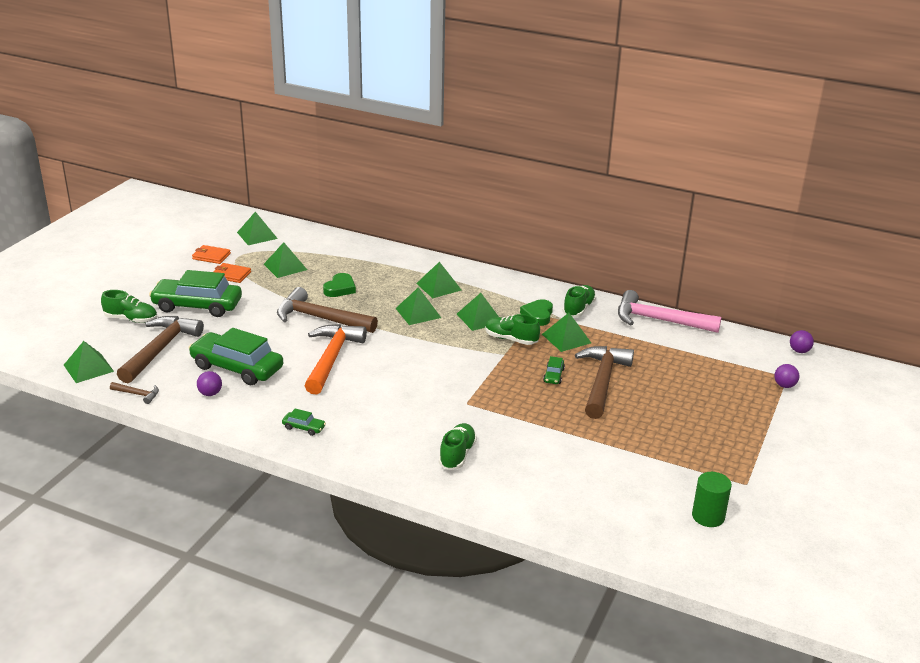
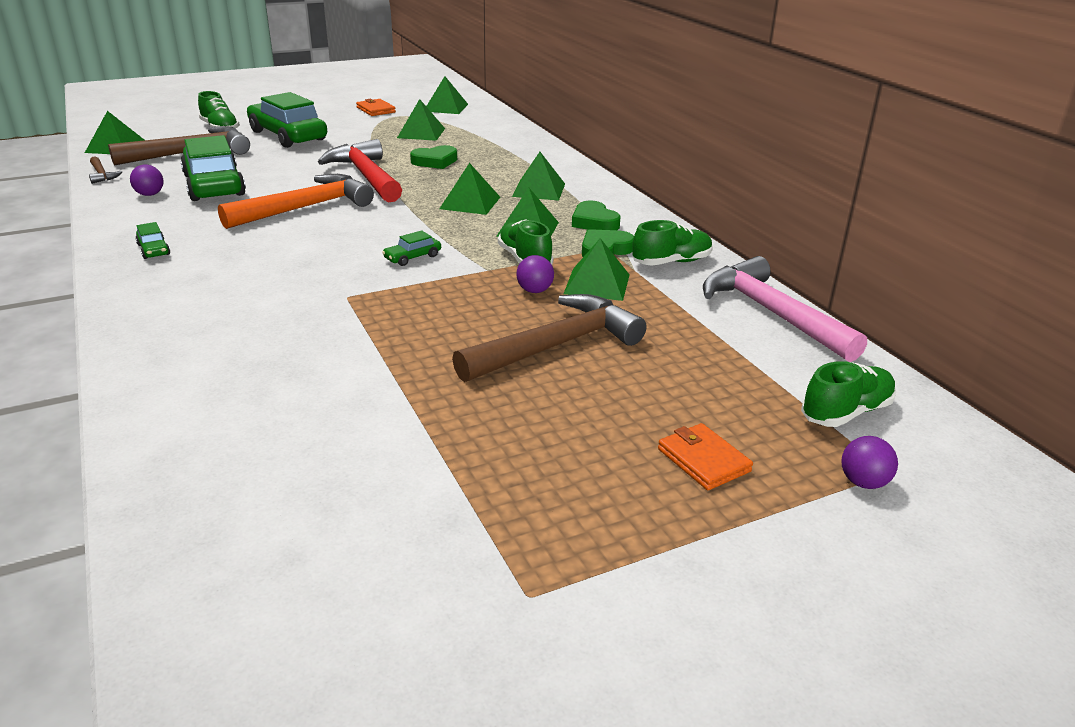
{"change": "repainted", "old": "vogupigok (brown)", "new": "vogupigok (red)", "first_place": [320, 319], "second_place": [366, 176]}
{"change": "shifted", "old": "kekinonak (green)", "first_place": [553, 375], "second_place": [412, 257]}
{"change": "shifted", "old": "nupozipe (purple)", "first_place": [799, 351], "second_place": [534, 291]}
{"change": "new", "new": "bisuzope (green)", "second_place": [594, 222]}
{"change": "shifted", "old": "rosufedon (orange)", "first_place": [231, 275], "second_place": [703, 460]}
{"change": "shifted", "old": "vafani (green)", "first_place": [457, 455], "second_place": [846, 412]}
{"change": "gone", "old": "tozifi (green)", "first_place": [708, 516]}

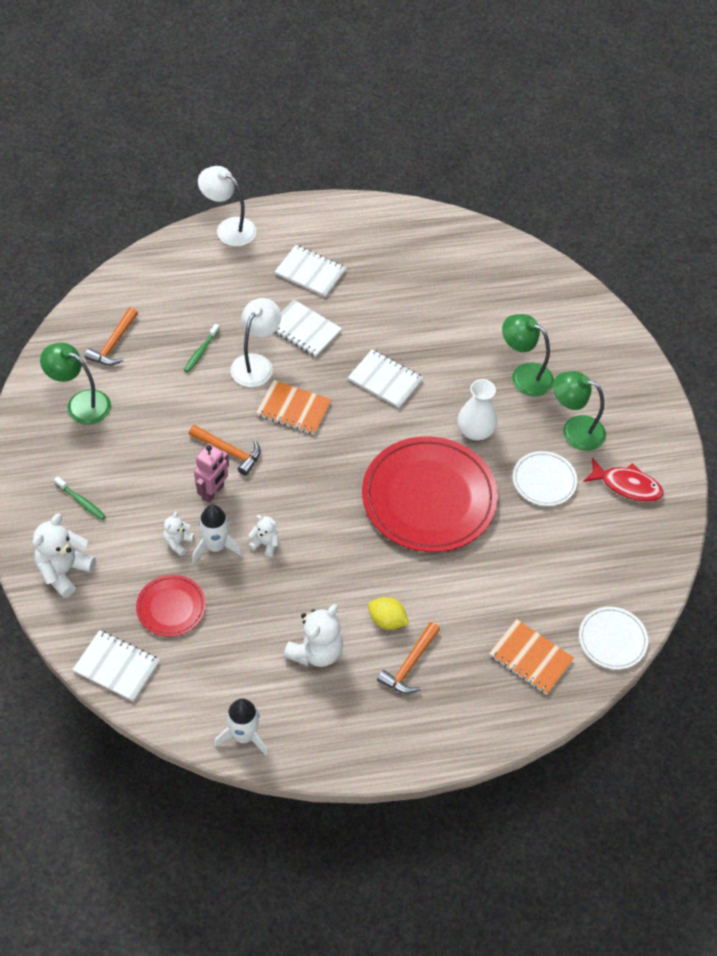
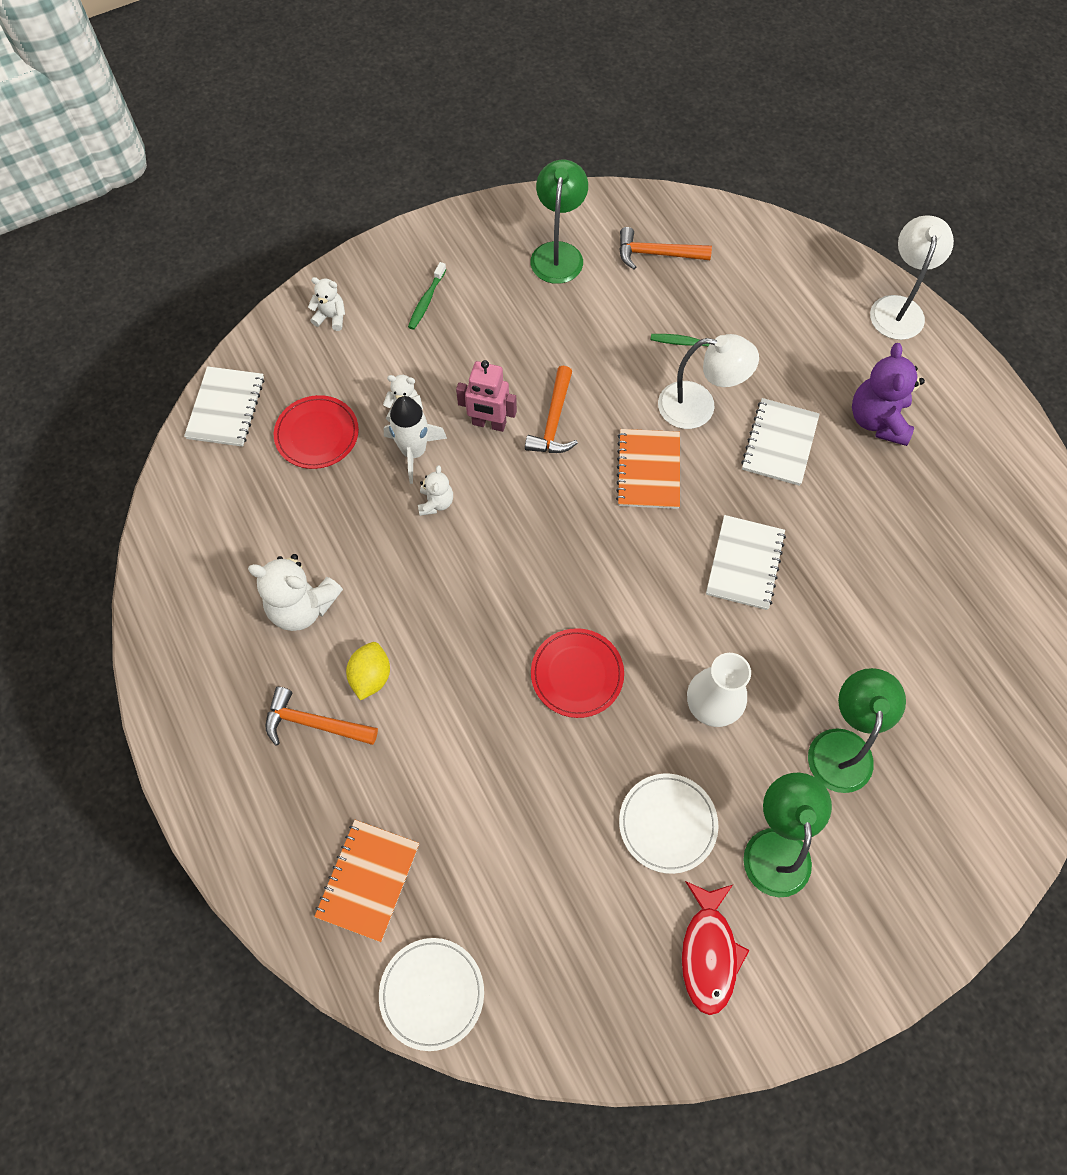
{"change": "scaled", "old": "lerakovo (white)", "first_place": [64, 571], "second_place": [331, 317], "factor": 0.54}
{"change": "scaled", "old": "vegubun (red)", "first_place": [429, 497], "second_place": [577, 674], "factor": 0.48}
{"change": "swapped", "old": "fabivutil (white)", "new": "lerakovo (purple)", "first_place": [310, 272], "second_place": [877, 420]}
{"change": "gone", "old": "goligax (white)", "first_place": [244, 736]}

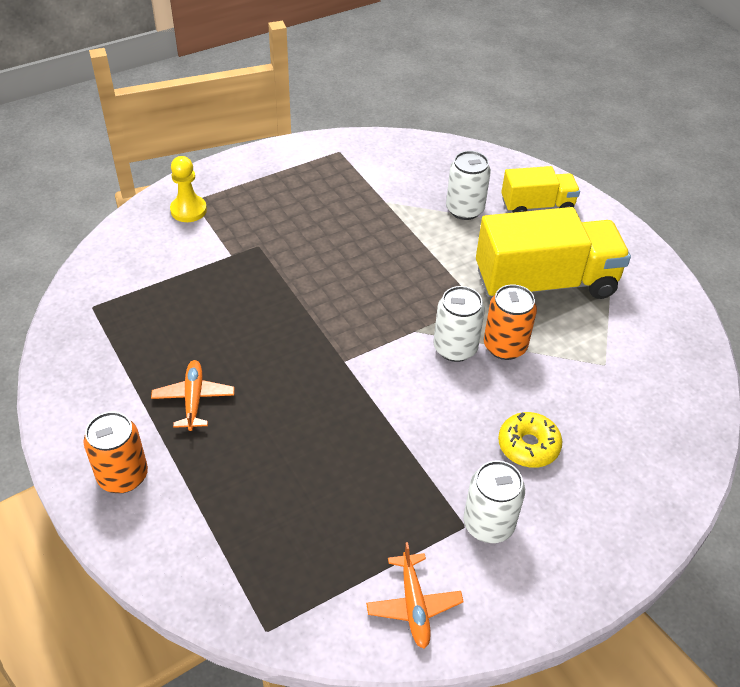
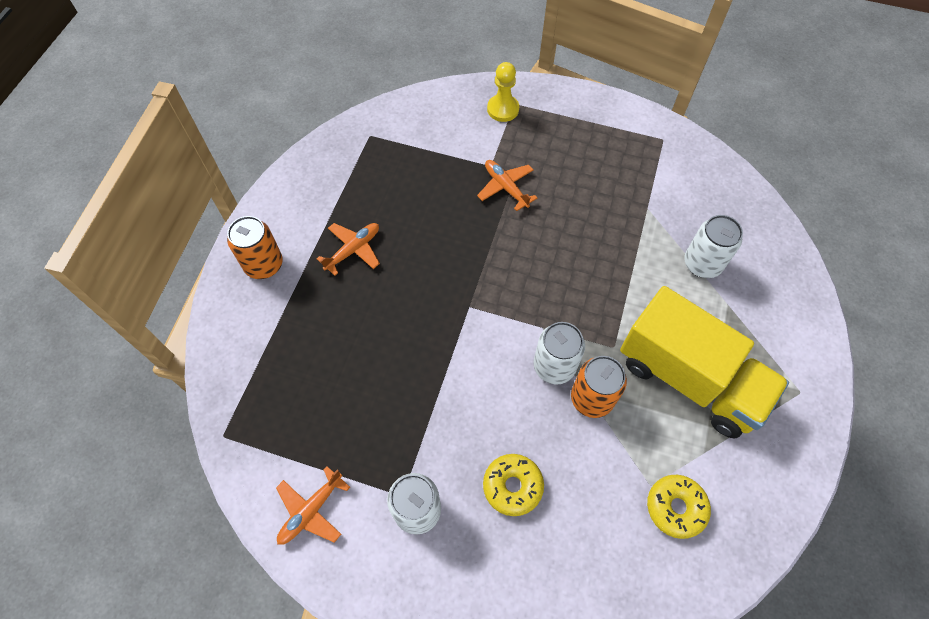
{"change": "new", "new": "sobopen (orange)", "second_place": [505, 187]}
{"change": "new", "new": "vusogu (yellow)", "second_place": [675, 507]}
{"change": "gone", "old": "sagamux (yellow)", "first_place": [537, 206]}

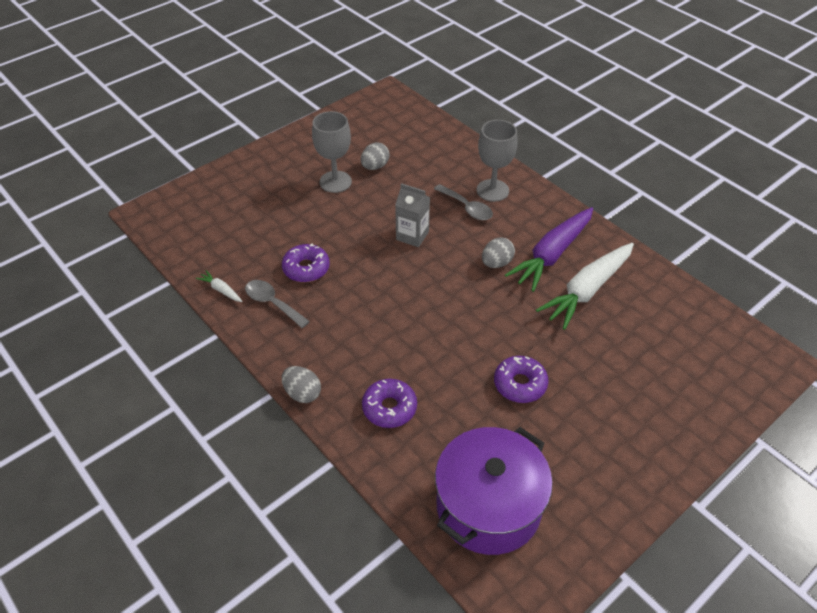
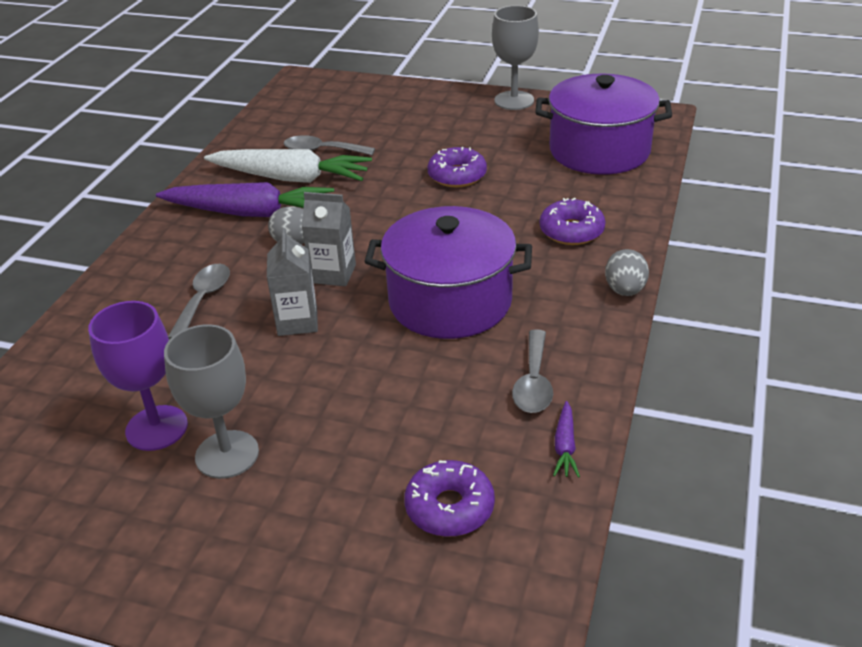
{"change": "swapped", "old": "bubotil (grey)", "new": "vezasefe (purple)", "first_place": [375, 166], "second_place": [156, 428]}
{"change": "new", "new": "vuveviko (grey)", "second_place": [322, 151]}
{"change": "new", "new": "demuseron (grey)", "second_place": [333, 274]}
{"change": "new", "new": "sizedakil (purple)", "second_place": [450, 301]}
{"change": "shifted", "old": "vusogu (purple)", "first_place": [306, 268], "second_place": [449, 507]}
{"change": "shifted", "old": "vezasefe (grey)", "first_place": [492, 190], "second_place": [514, 100]}
{"change": "repainted", "old": "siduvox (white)", "new": "siduvox (purple)", "first_place": [221, 290], "second_place": [565, 446]}

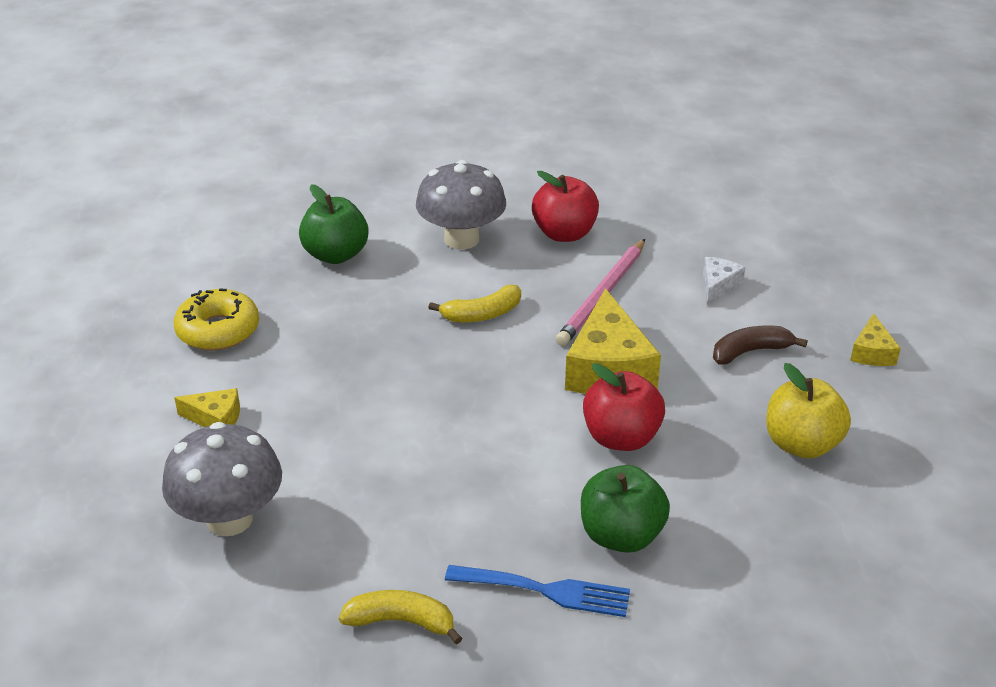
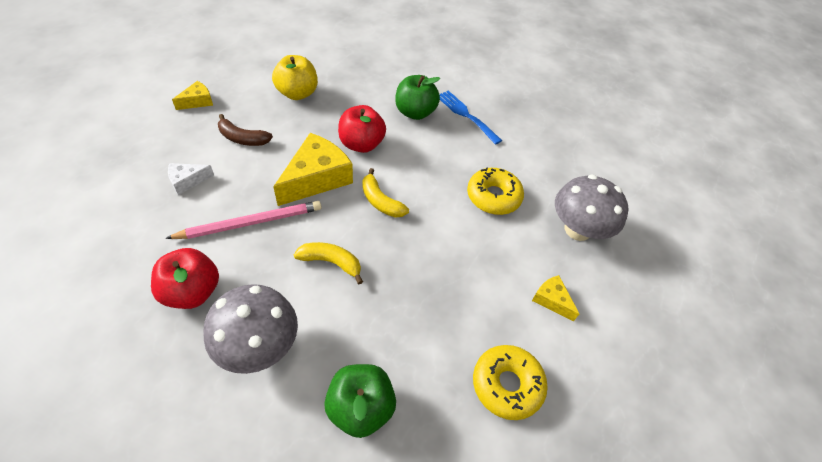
{"change": "shifted", "old": "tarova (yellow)", "first_place": [401, 621], "second_place": [380, 201]}
{"change": "new", "new": "vusogu (yellow)", "second_place": [493, 197]}

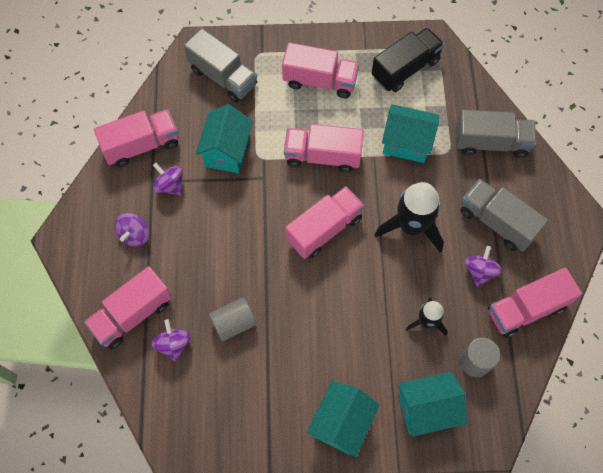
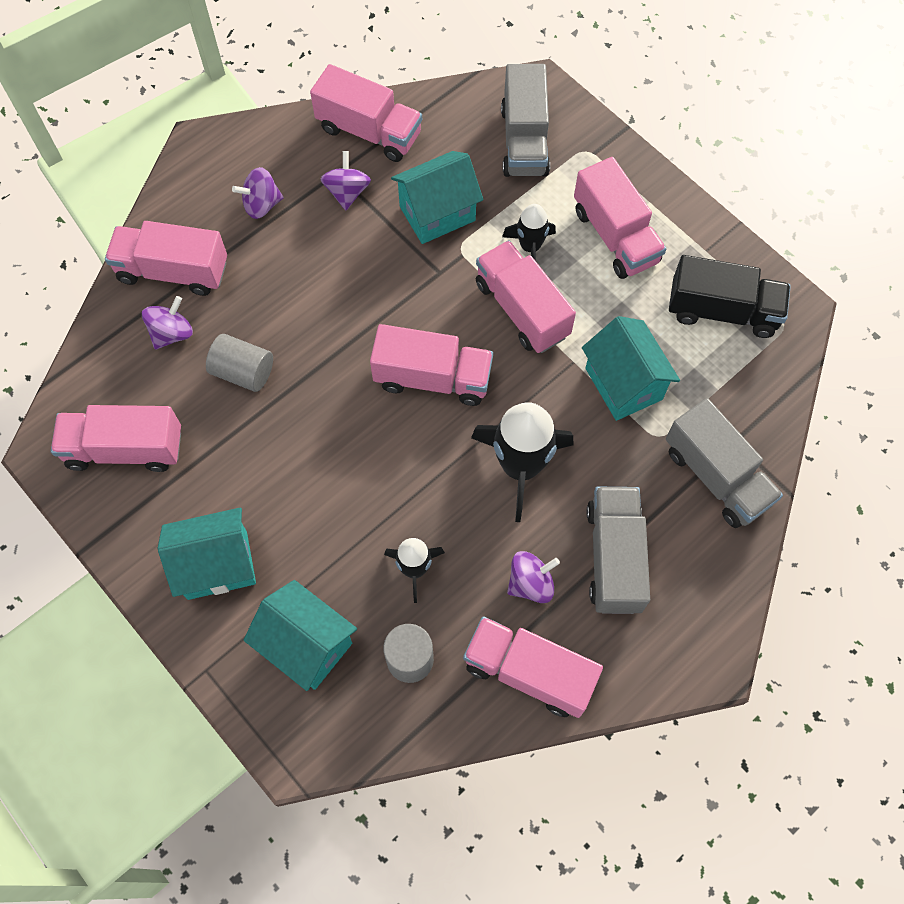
{"change": "new", "new": "sagamux (pink)", "second_place": [125, 449]}
{"change": "new", "new": "goligax (black)", "second_place": [530, 247]}

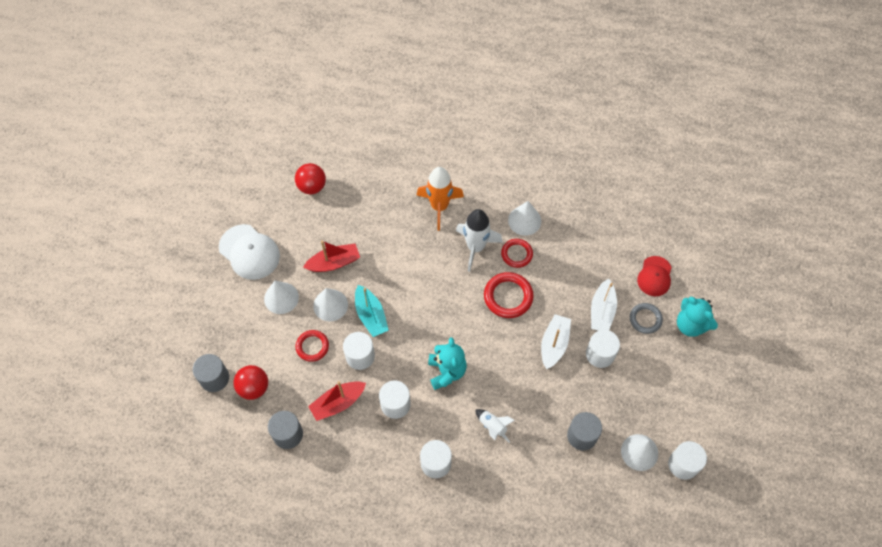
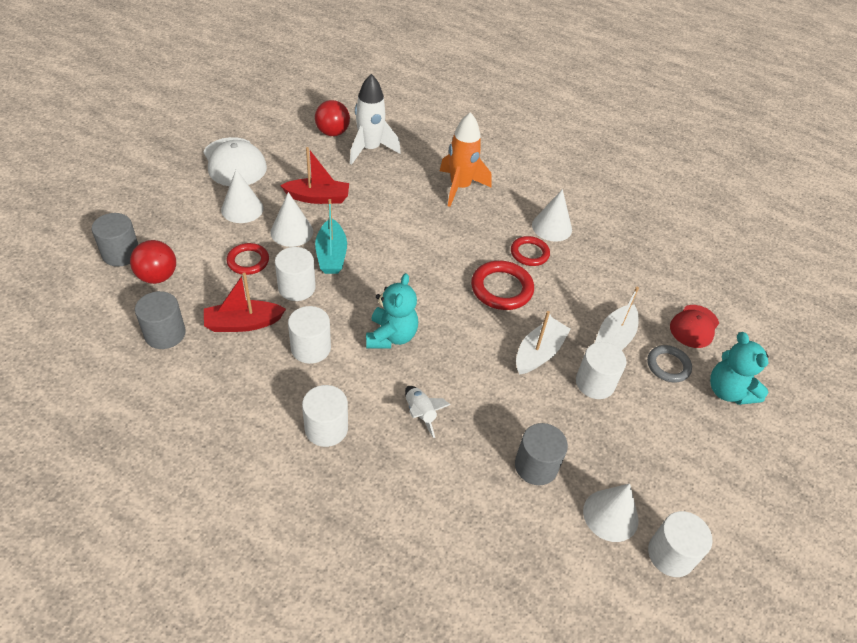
{"change": "shifted", "old": "goligax (white)", "first_place": [475, 247], "second_place": [370, 149]}

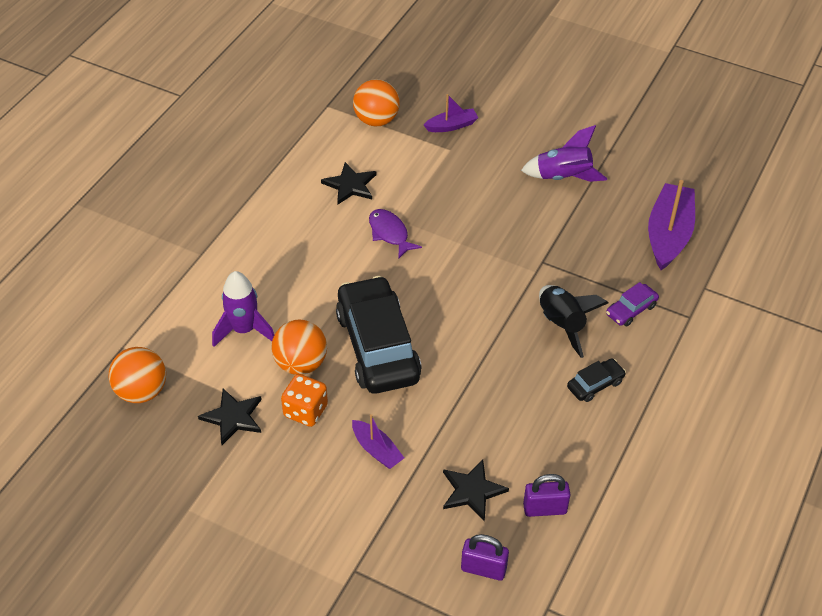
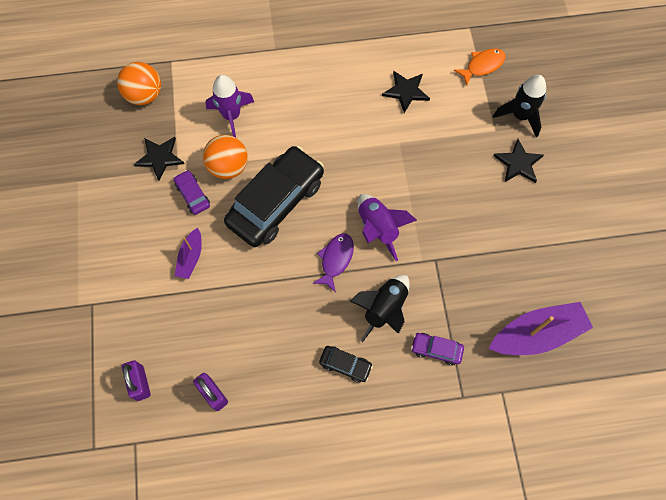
{"change": "swapped", "old": "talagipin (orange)", "new": "kekinonak (purple)", "first_place": [305, 411], "second_place": [193, 195]}
{"change": "shifted", "old": "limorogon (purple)", "first_place": [390, 233], "second_place": [335, 259]}
{"change": "shifted", "old": "goligax (purple)", "first_place": [563, 177], "second_place": [378, 228]}
{"change": "swapped", "old": "nupozipe (orange)", "new": "limorogon (orange)", "first_place": [376, 120], "second_place": [482, 66]}
{"change": "swapped", "old": "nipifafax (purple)", "new": "goligax (black)", "first_place": [451, 126], "second_place": [520, 116]}
{"change": "shifted", "old": "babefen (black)", "first_place": [472, 491], "second_place": [518, 163]}

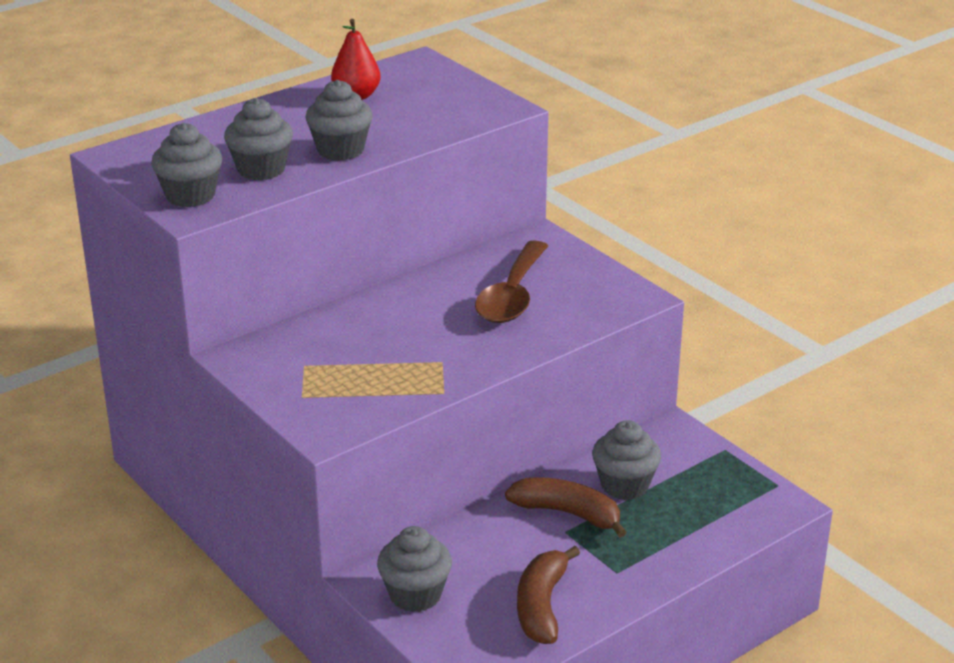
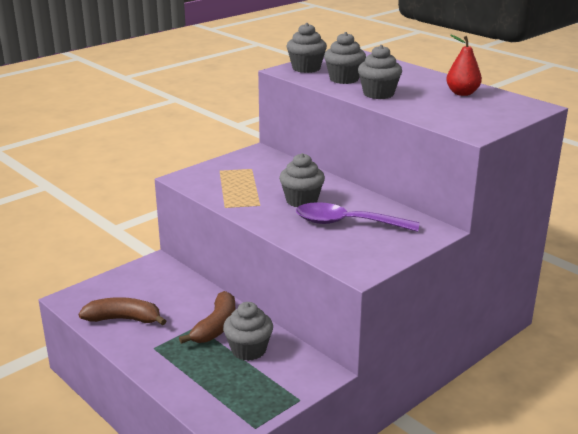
{"change": "shifted", "old": "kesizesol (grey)", "first_place": [415, 595], "second_place": [301, 200]}
{"change": "repainted", "old": "vuveviko (brown)", "new": "vuveviko (purple)", "first_place": [512, 295], "second_place": [347, 223]}

